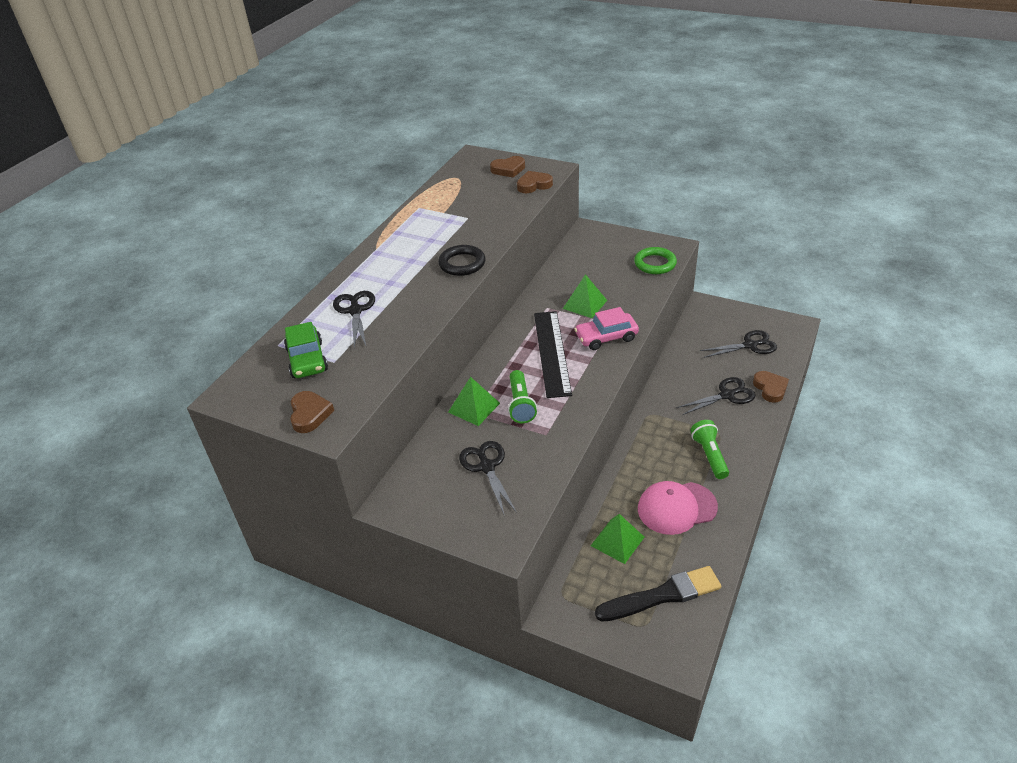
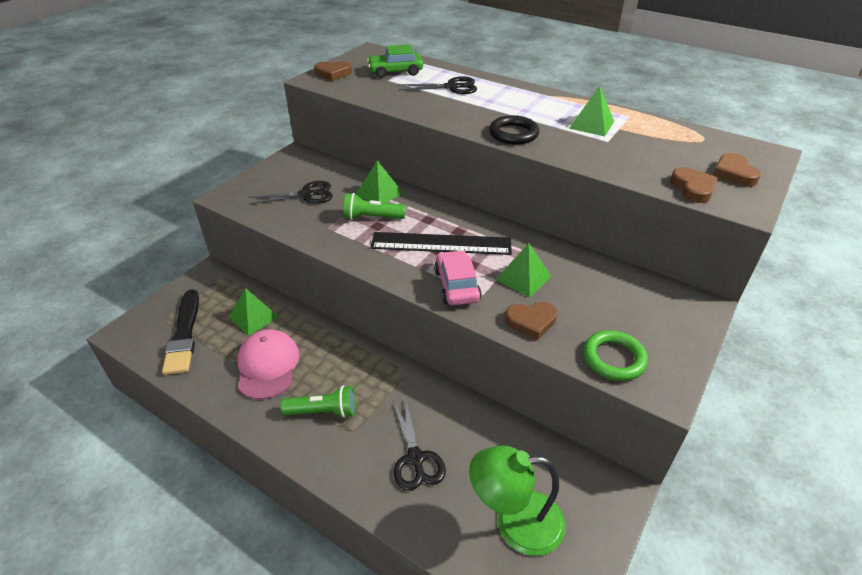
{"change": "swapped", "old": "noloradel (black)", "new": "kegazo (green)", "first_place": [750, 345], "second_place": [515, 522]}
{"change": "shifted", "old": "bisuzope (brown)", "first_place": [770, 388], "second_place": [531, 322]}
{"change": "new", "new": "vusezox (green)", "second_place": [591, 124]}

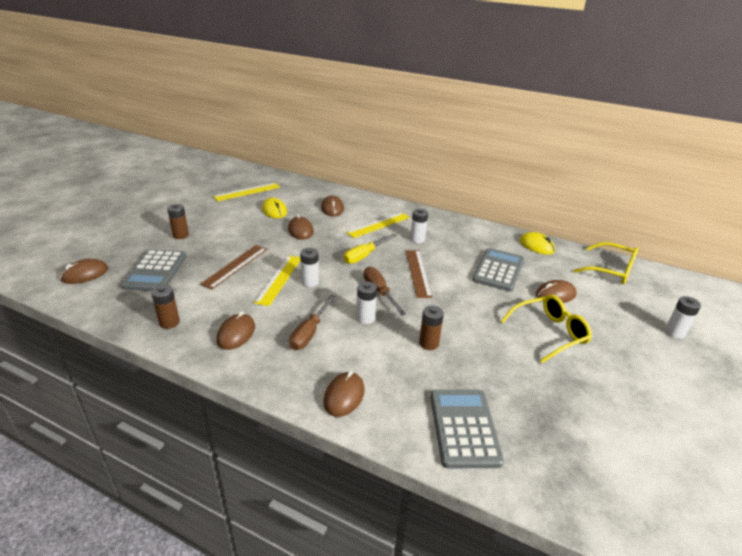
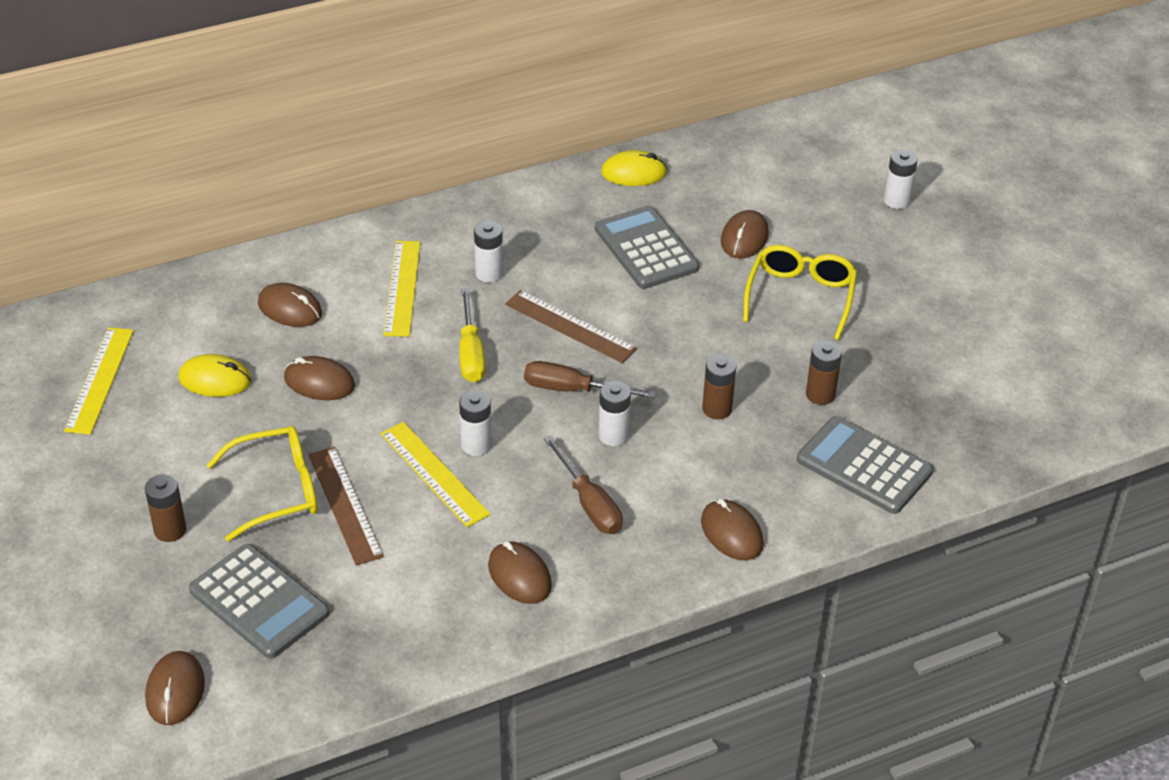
{"change": "shifted", "old": "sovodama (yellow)", "first_place": [611, 270], "second_place": [278, 490]}
{"change": "shifted", "old": "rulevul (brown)", "first_place": [169, 322], "second_place": [820, 394]}

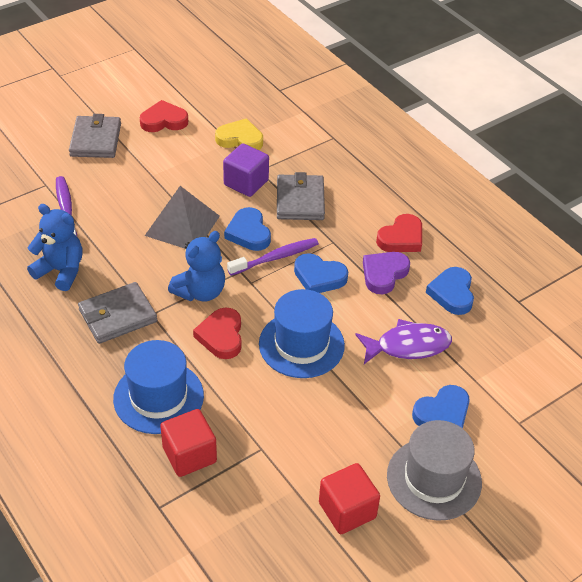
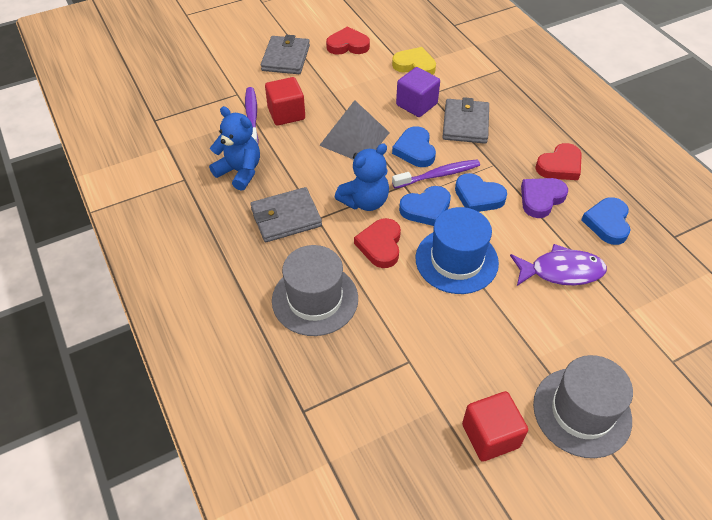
{"change": "shifted", "old": "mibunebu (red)", "first_place": [189, 455], "second_place": [286, 113]}
{"change": "repainted", "old": "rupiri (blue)", "new": "rupiri (grey)", "first_place": [158, 397], "second_place": [315, 299]}
{"change": "shifted", "old": "bisuzope (blue)", "first_place": [442, 413], "second_place": [426, 209]}

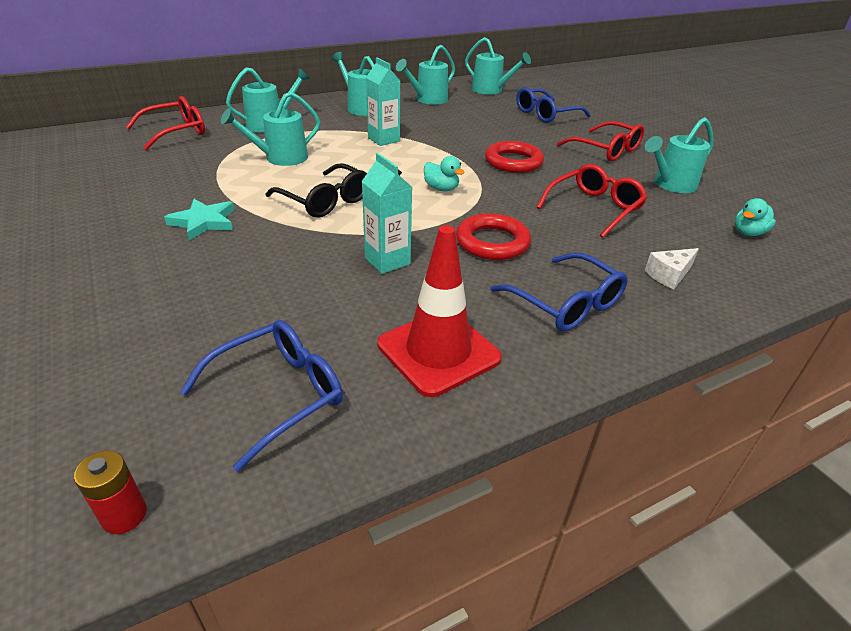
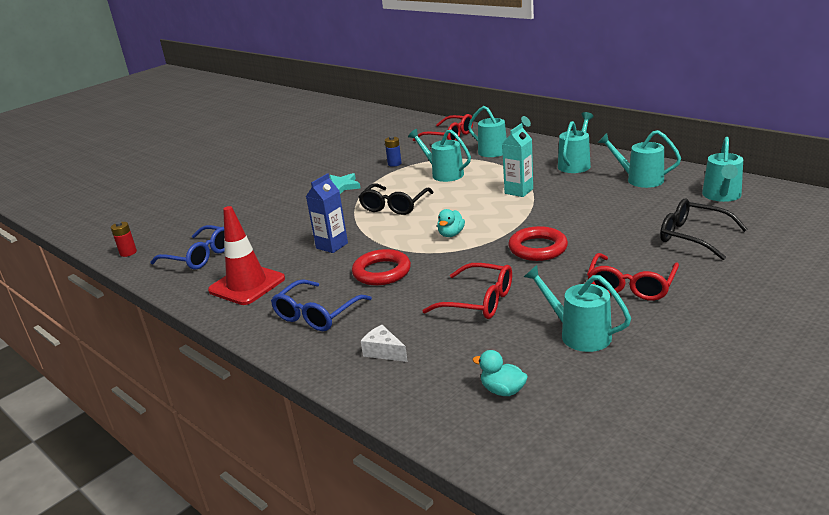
{"change": "repainted", "old": "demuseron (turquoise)", "new": "demuseron (blue)", "first_place": [387, 261], "second_place": [332, 246]}
{"change": "new", "new": "rulevul (blue)", "second_place": [394, 164]}
{"change": "repainted", "old": "sovodama (blue)", "new": "sovodama (black)", "first_place": [545, 114], "second_place": [693, 236]}

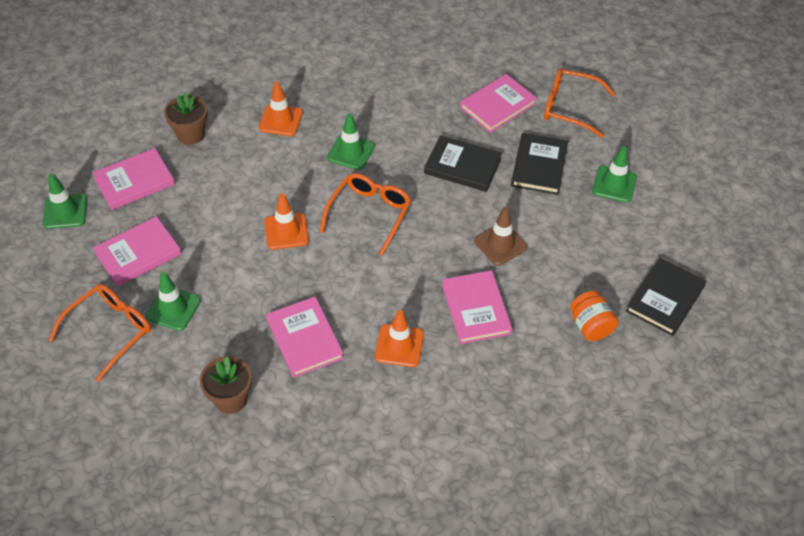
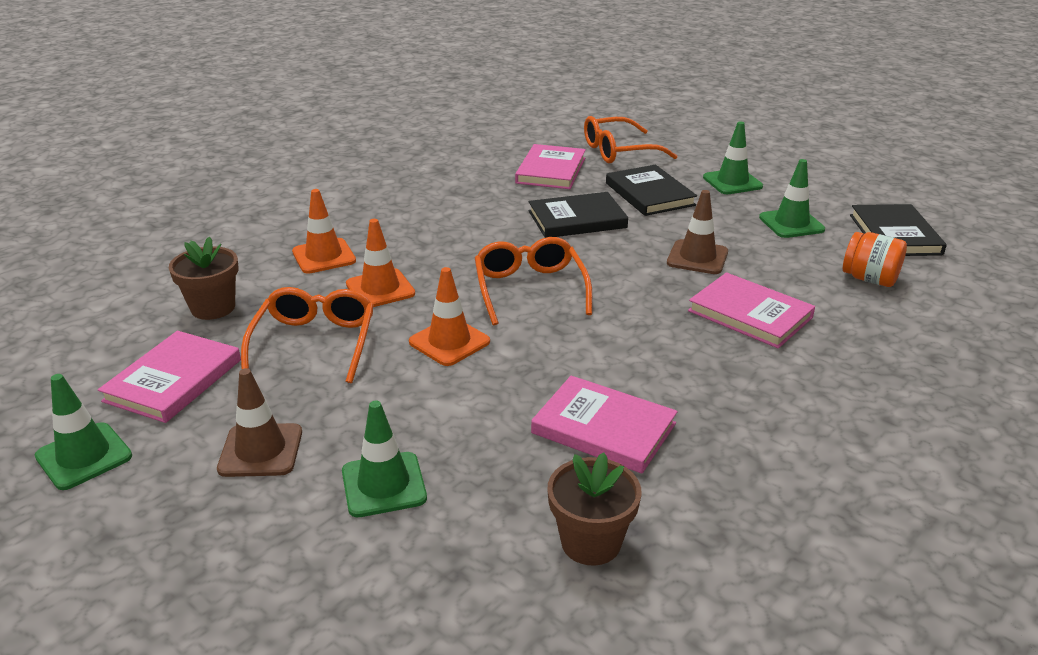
{"change": "swapped", "old": "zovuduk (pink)", "new": "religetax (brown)", "first_place": [138, 254], "second_place": [261, 450]}
{"change": "shifted", "old": "sovodama (orange)", "first_place": [109, 331], "second_place": [314, 343]}
{"change": "shifted", "old": "religetax (orange)", "first_place": [399, 346], "second_place": [380, 289]}
{"change": "shifted", "old": "religetax (green)", "first_place": [351, 152], "second_place": [791, 223]}

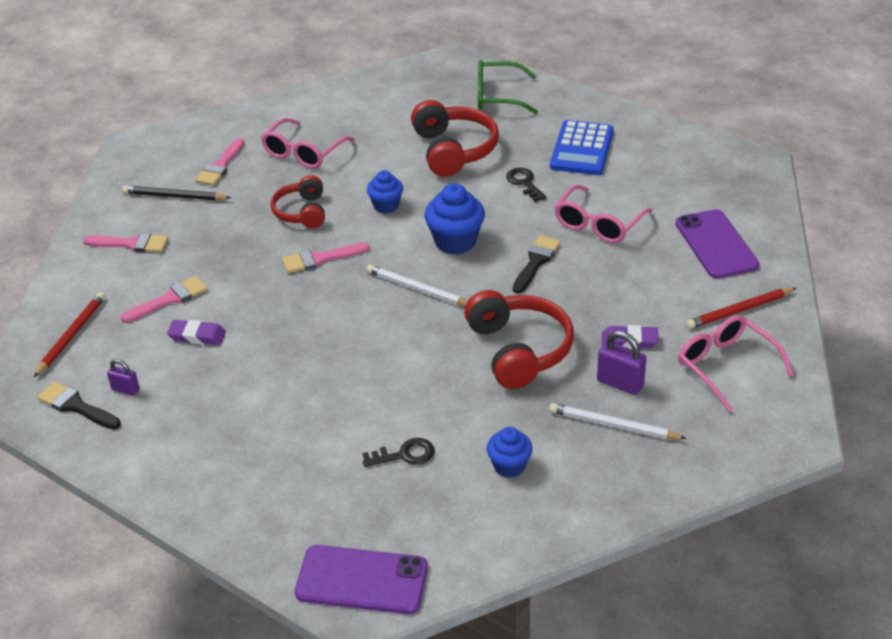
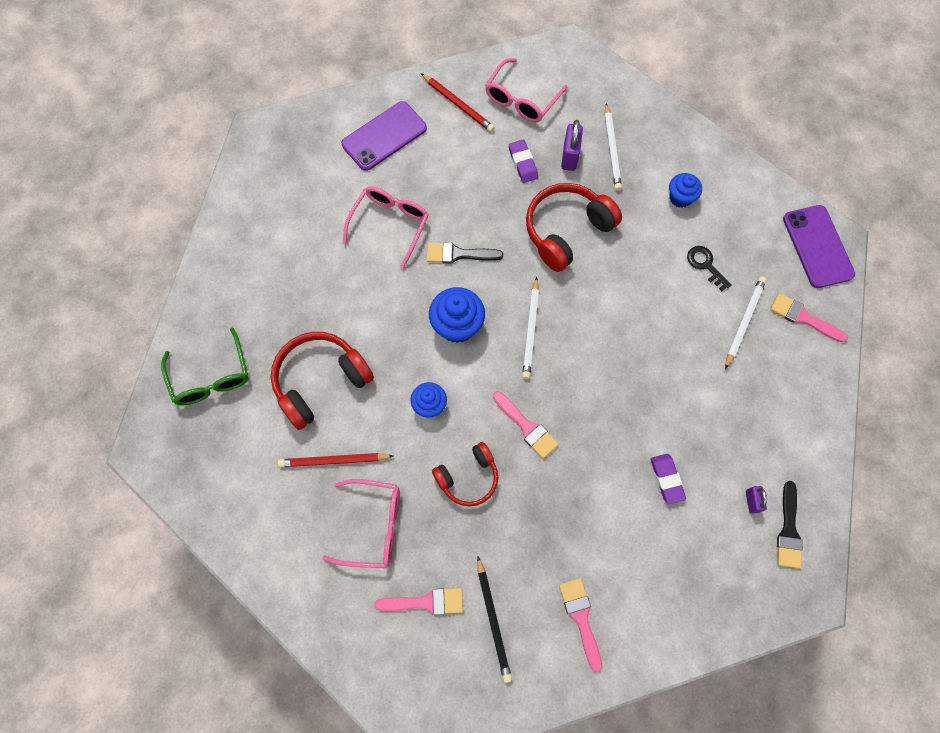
{"change": "shifted", "old": "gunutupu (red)", "first_place": [71, 336], "second_place": [334, 460]}
{"change": "rotated", "old": "sovodama (pink)", "first_place": [598, 224], "second_place": [390, 224], "degrees": -75}
{"change": "new", "new": "gunutupu (white)", "second_place": [744, 322]}
{"change": "shifted", "old": "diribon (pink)", "first_place": [169, 299], "second_place": [803, 317]}
{"change": "gone", "old": "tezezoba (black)", "first_place": [524, 183]}
{"change": "gone", "old": "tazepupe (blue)", "first_place": [582, 149]}

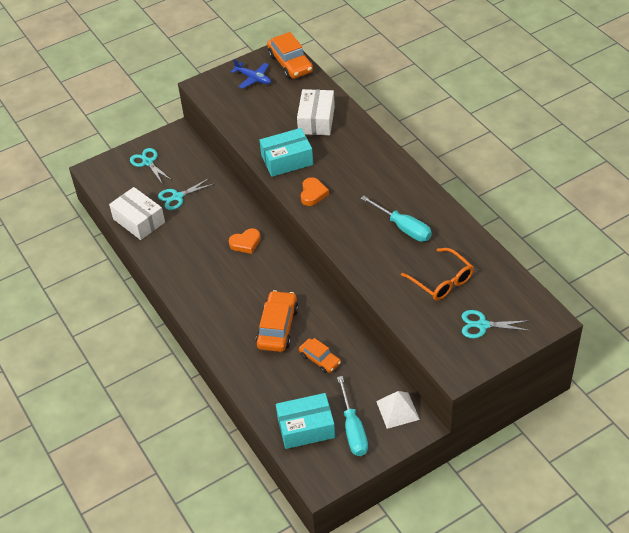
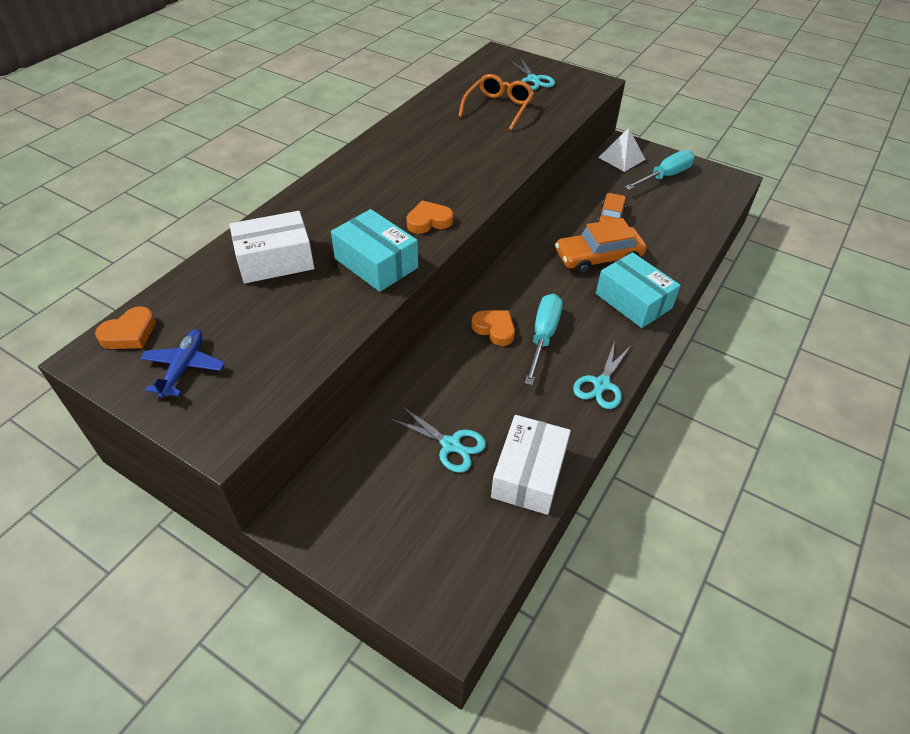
{"change": "swapped", "old": "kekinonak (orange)", "new": "bisuzope (orange)", "first_place": [290, 63], "second_place": [129, 333]}
{"change": "shifted", "old": "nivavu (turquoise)", "first_place": [403, 228], "second_place": [543, 336]}
{"change": "shifted", "old": "noloradel (turquoise)", "first_place": [148, 162], "second_place": [601, 384]}
{"change": "shifted", "old": "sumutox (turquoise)", "first_place": [306, 427], "second_place": [633, 301]}

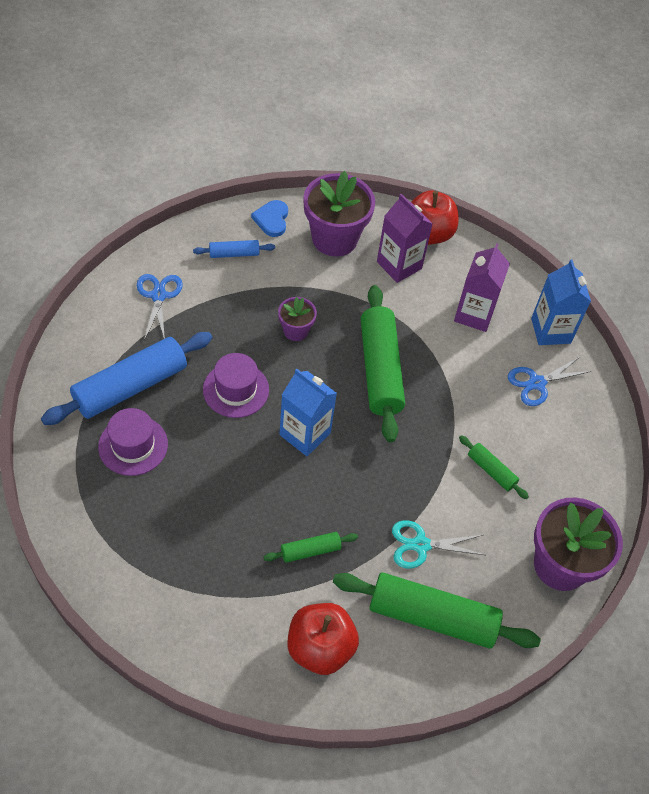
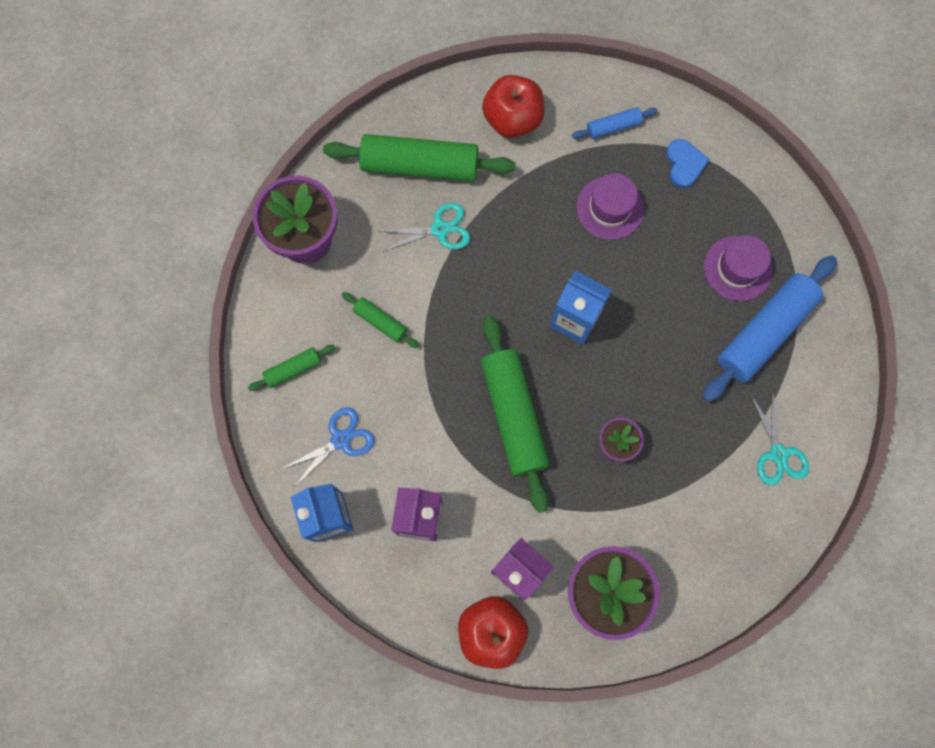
{"change": "shifted", "old": "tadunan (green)", "first_place": [310, 550], "second_place": [293, 369]}
{"change": "shifted", "old": "tadunan (blue)", "first_place": [234, 254], "second_place": [613, 127]}
{"change": "shifted", "old": "rupiri (purple)", "first_place": [236, 389], "second_place": [610, 208]}
{"change": "shifted", "old": "bisuzope (blue)", "first_place": [272, 219], "second_place": [684, 164]}
{"change": "repainted", "old": "noloradel (blue)", "new": "noloradel (turquoise)", "first_place": [158, 296], "second_place": [778, 454]}

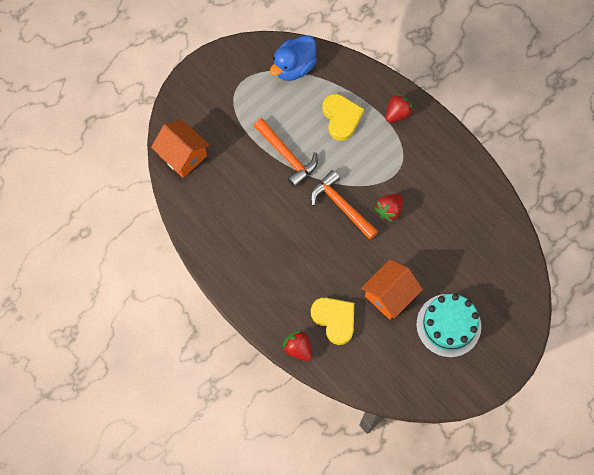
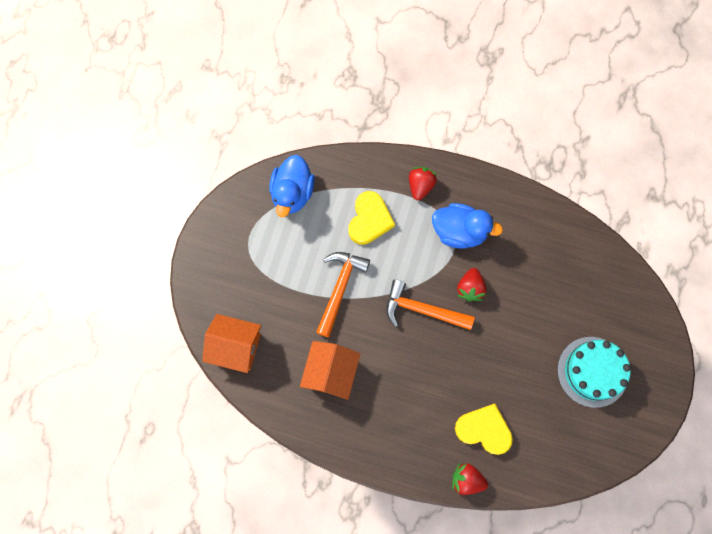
{"change": "shifted", "old": "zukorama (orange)", "first_place": [389, 295], "second_place": [331, 373]}
{"change": "rotated", "old": "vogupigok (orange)", "first_place": [287, 156], "second_place": [340, 288], "degrees": -90}
{"change": "rotated", "old": "bisuzope (yellow)", "first_place": [341, 118], "second_place": [369, 220], "degrees": 60}
{"change": "new", "new": "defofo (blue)", "second_place": [459, 231]}

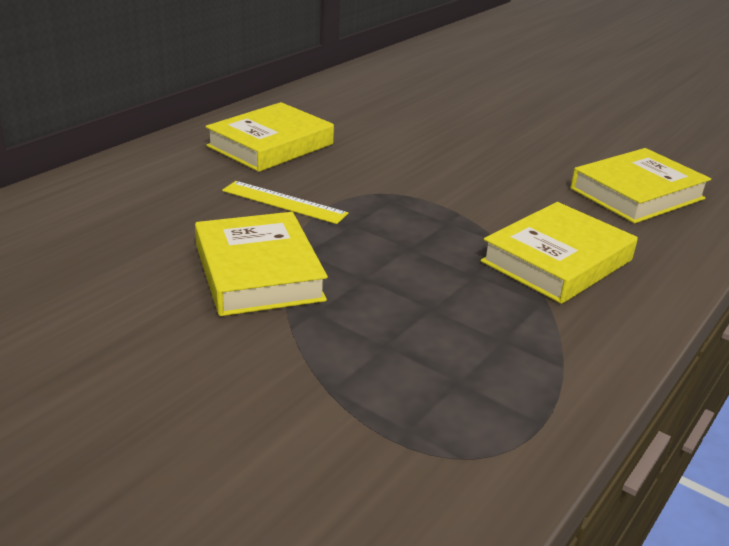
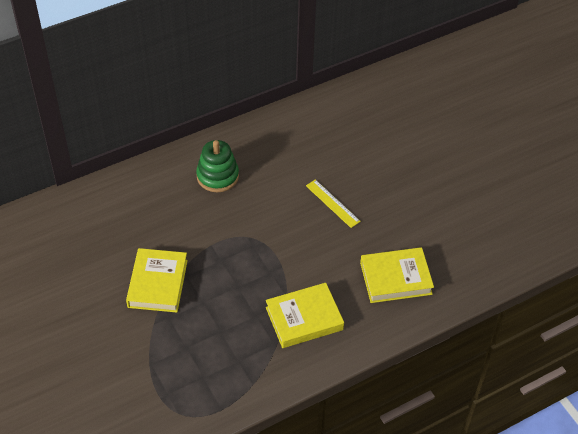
{"change": "swapped", "old": "zovuduk (yellow)", "new": "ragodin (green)", "first_place": [270, 145], "second_place": [217, 176]}
{"change": "shifted", "old": "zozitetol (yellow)", "first_place": [284, 202], "second_place": [332, 203]}

